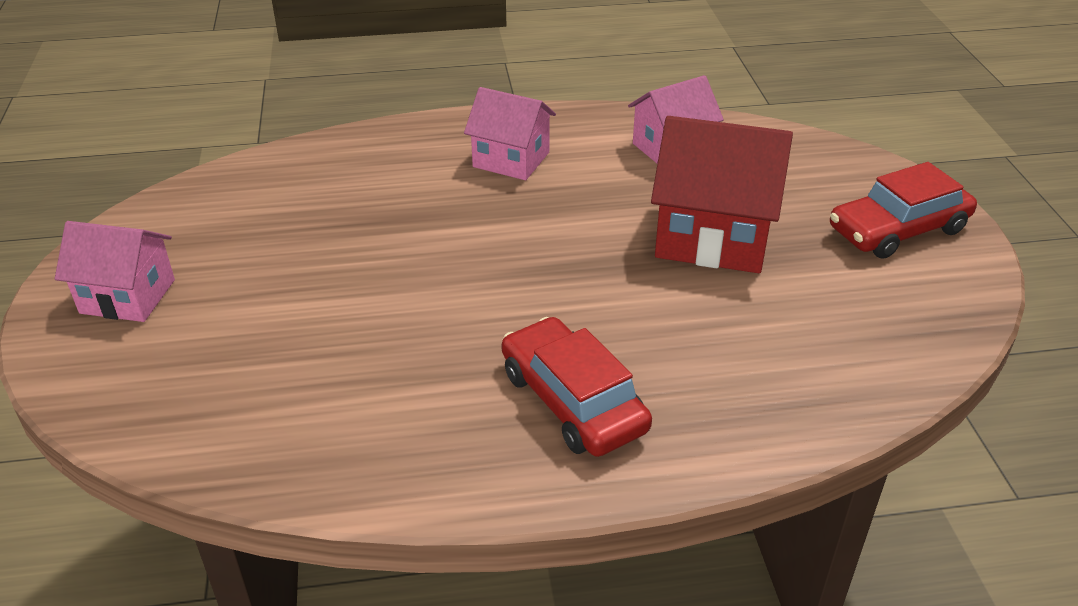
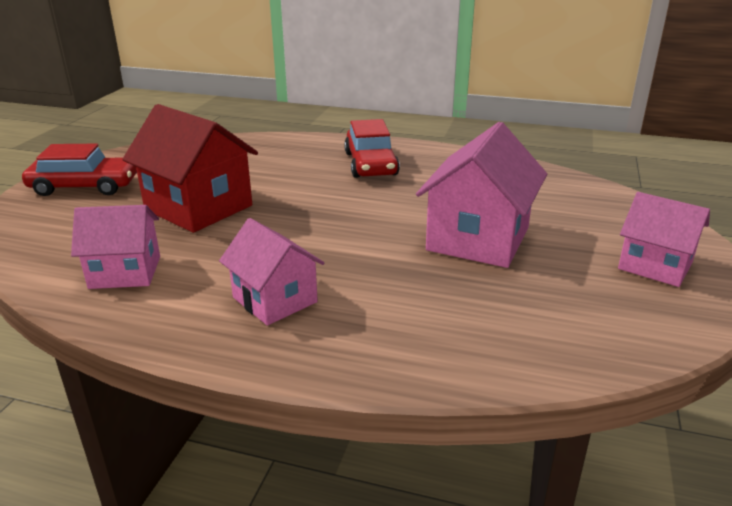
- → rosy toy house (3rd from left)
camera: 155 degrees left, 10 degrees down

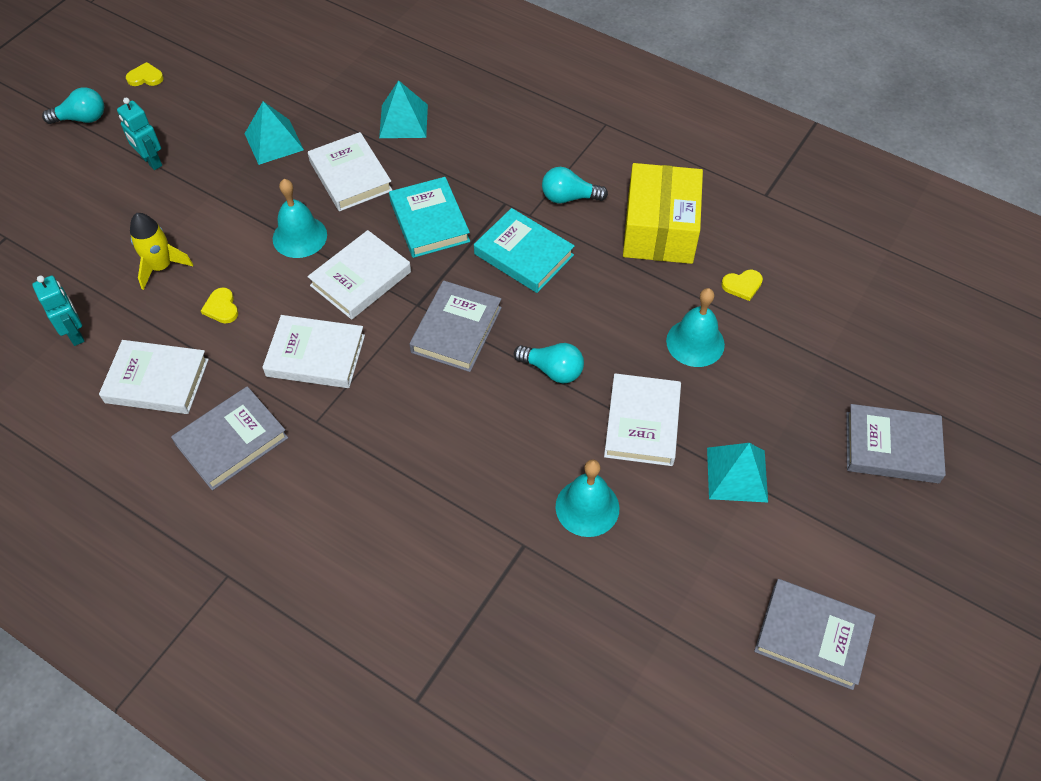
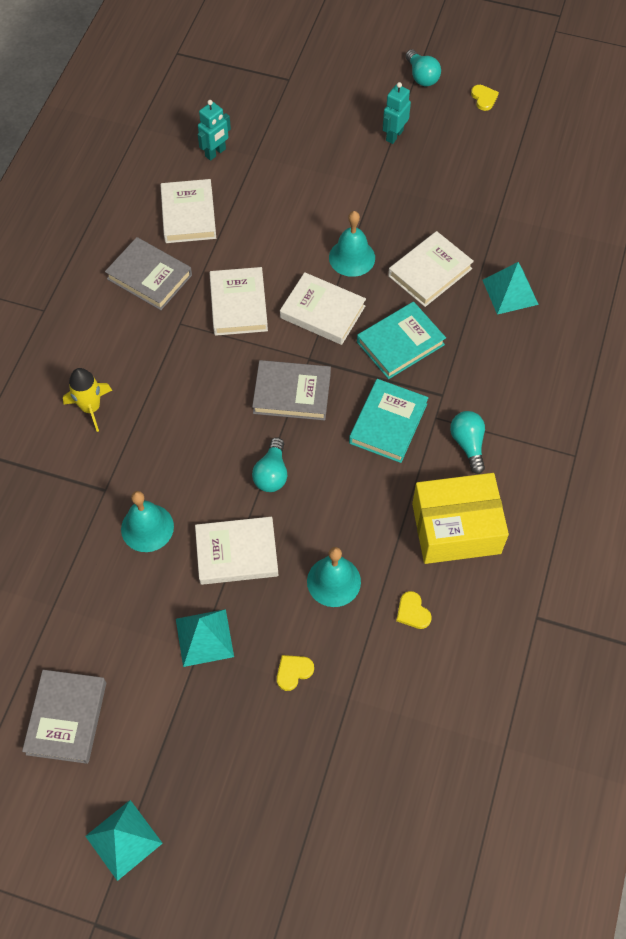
golden toy rocket, move
turquoise pyramid (1st from left), move
golden heart shape (2nd from left in the first image) → golden heart shape (1st from left), move
ash-grey hardcover (4th from left) → -
camera: 75 degrees right, 5 degrees up

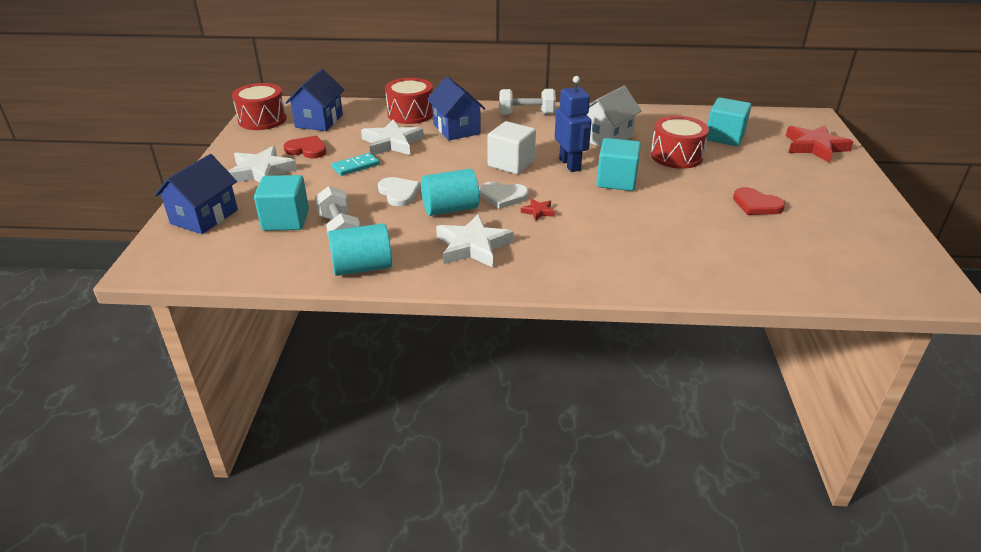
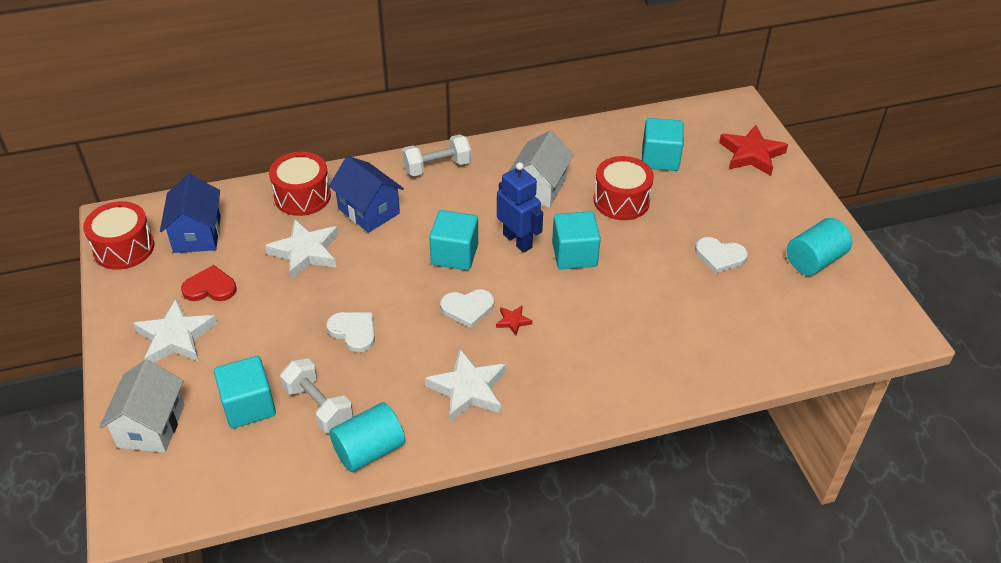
royal blue toy house (1st from left) → white toy house (1st from left)
white cube → turquoise cube (2nd from left)
scarlet heart shape (2nd from left) → white heart shape (3rd from left)
turquoise cylinder (2nd from left), move
turquoise domino tile → -
camera: 20 degrees left, 10 degrees up

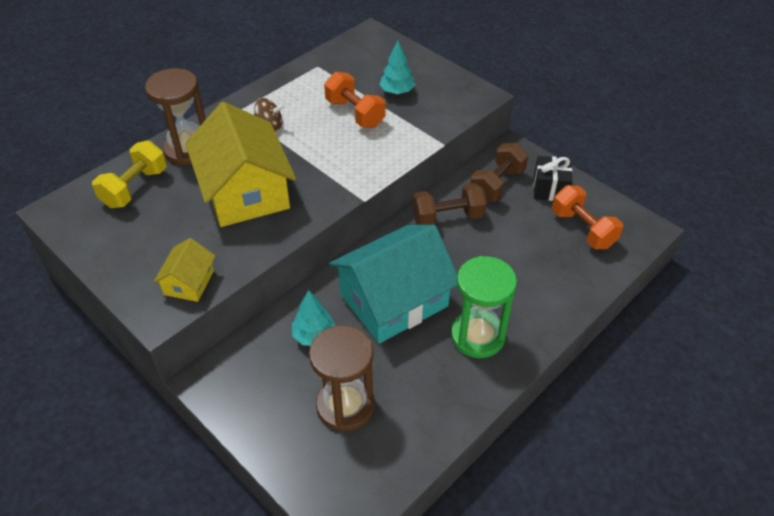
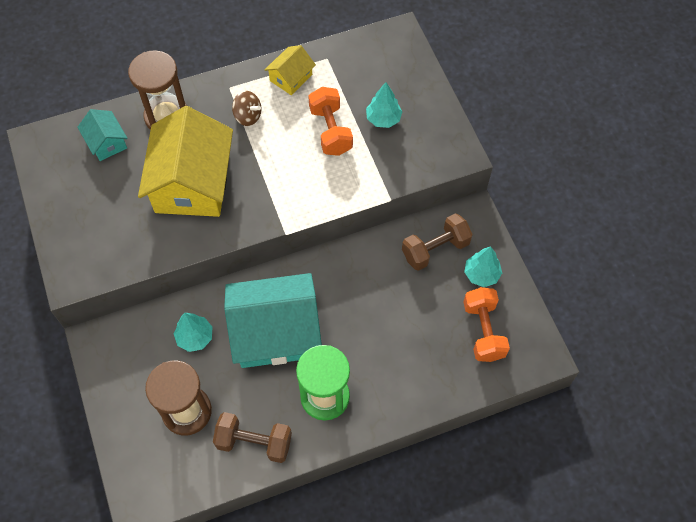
golden free weight → turquoise toy house (1st from left)
brown free weight (1st from left), move
golden toy house (1st from left in the first image) → golden toy house (2nd from left), move
jet-black gift → turquoise fir tree (3rd from left)
camera: 25 degrees right, 15 degrees up

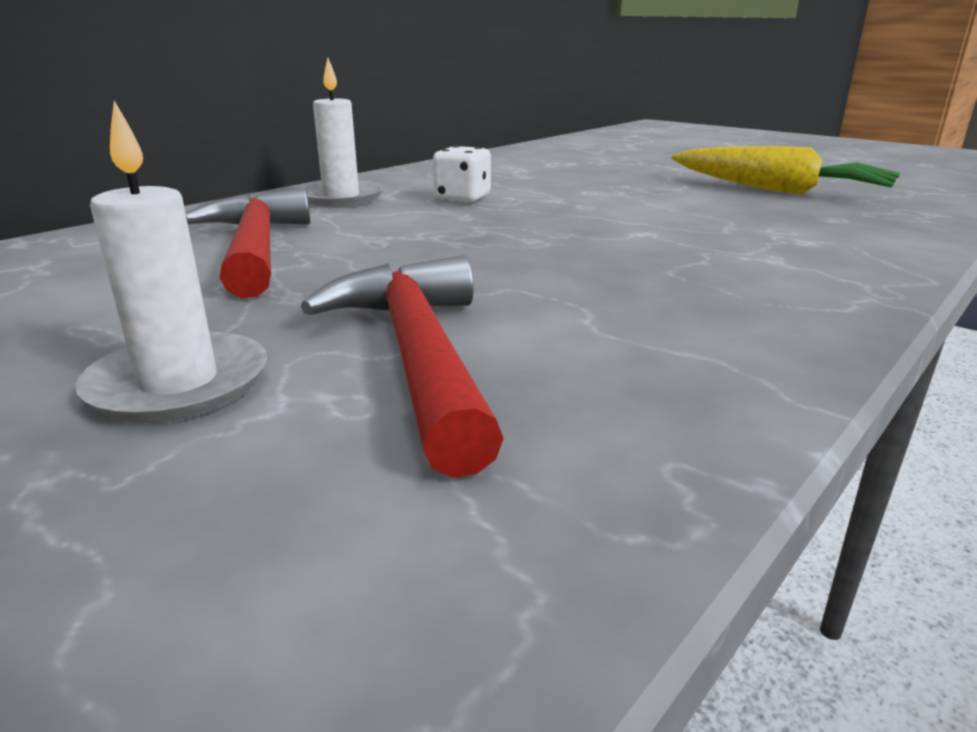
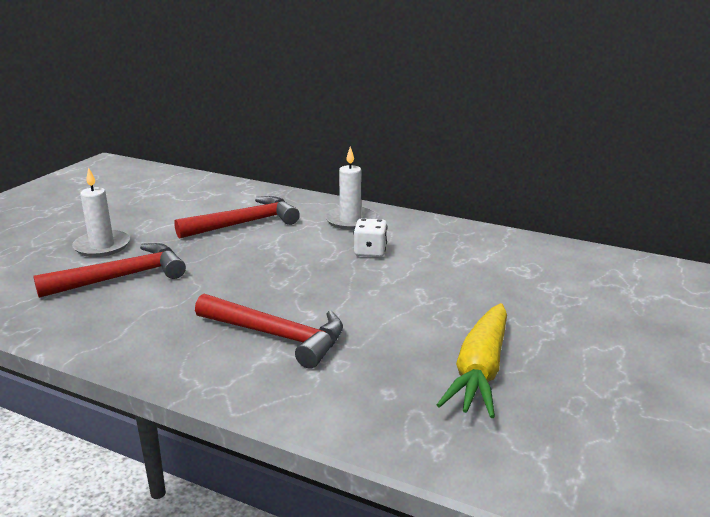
- → scarlet carpenter's hammer (3rd from left)
camera: 75 degrees right, 0 degrees up

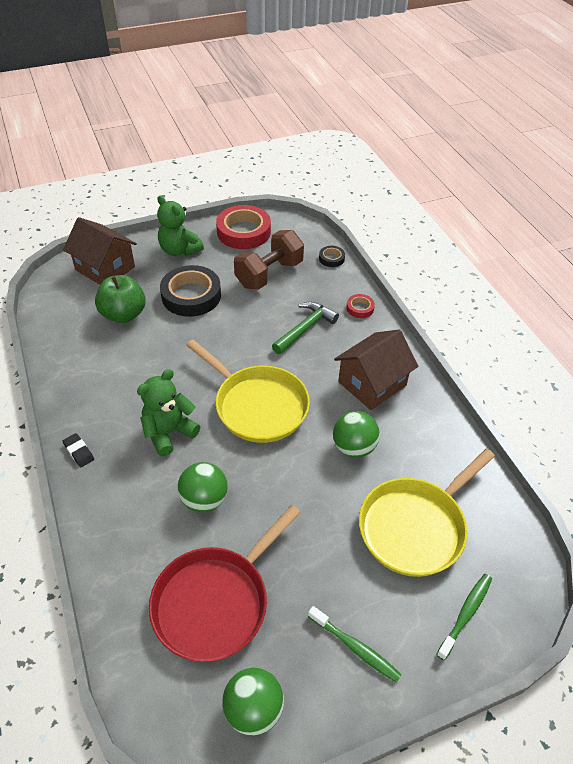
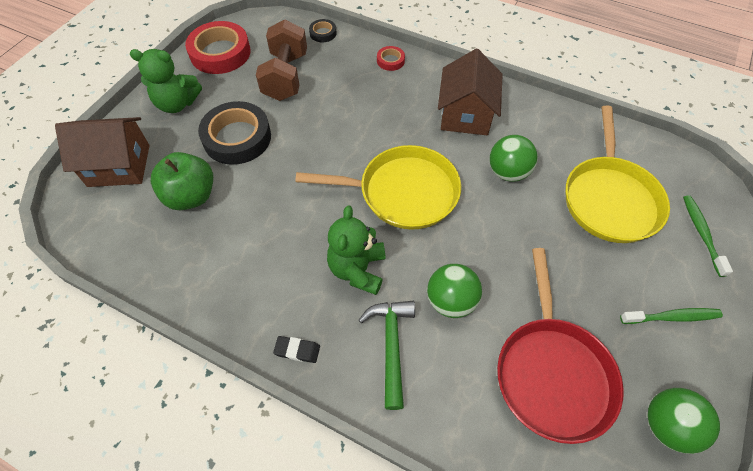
leaf-green carpenter's hammer, move
camera: 40 degrees left, 10 degrees up

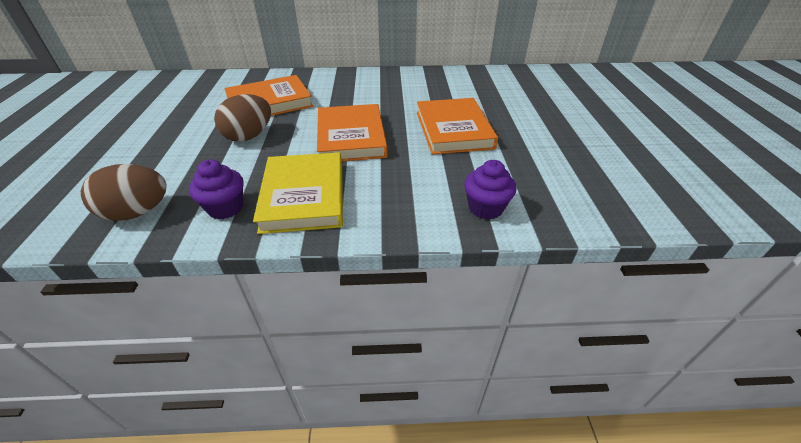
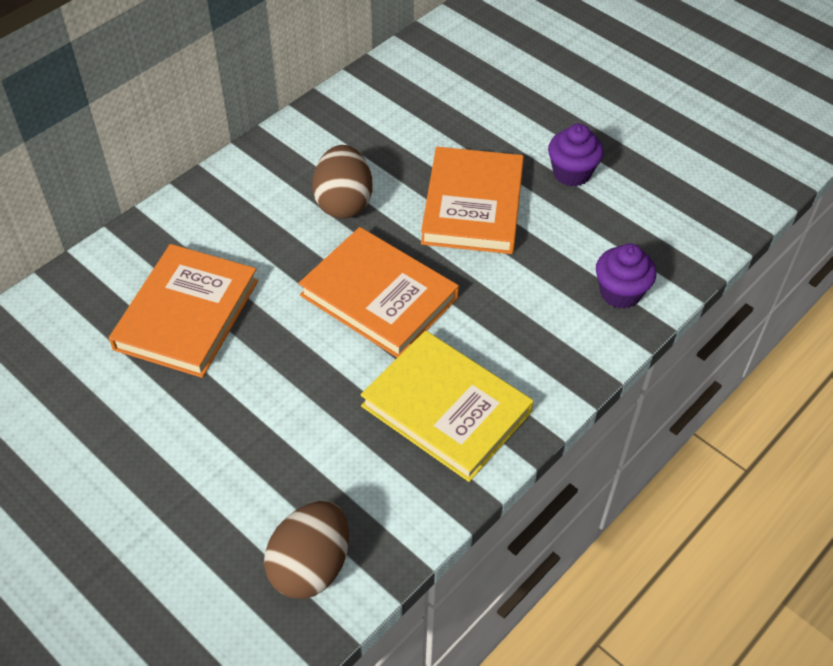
brown egg (2nd from left), move
bright orange hardcover (3rd from left), 60 degrees clockwise
purple muffin (1st from left), move
camera: 45 degrees left, 10 degrees up

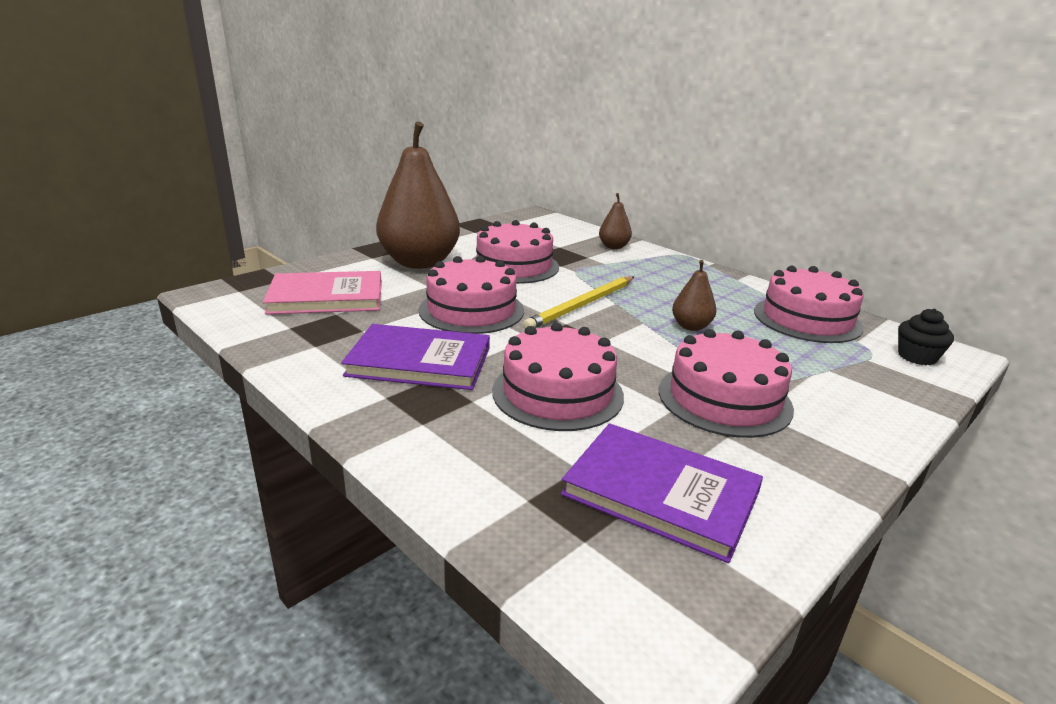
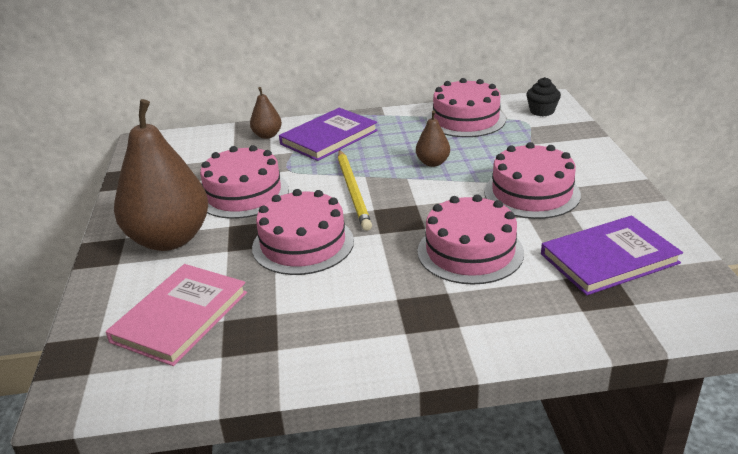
purple hardcover (1st from left), move
camera: 50 degrees left, 5 degrees up

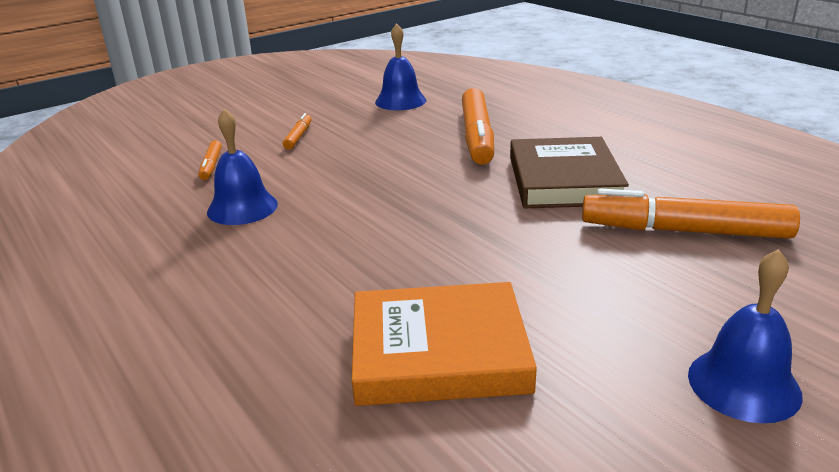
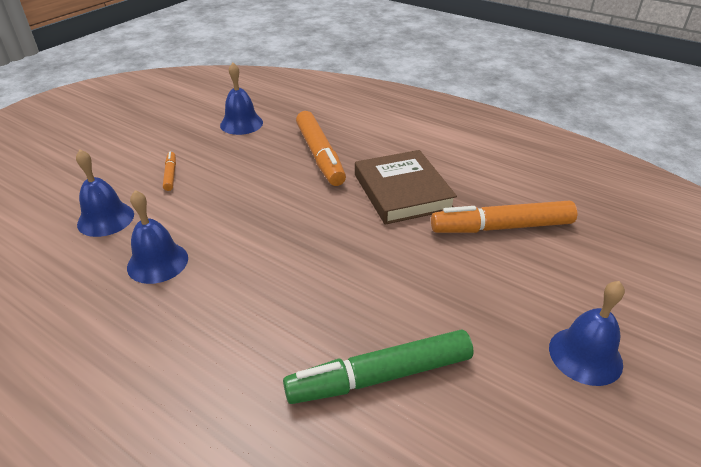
bright orange felt pen (1st from left) → royal blue hand bell (1st from left)
bright orange hardcover → leaf-green felt pen
camera: 20 degrees left, 10 degrees up

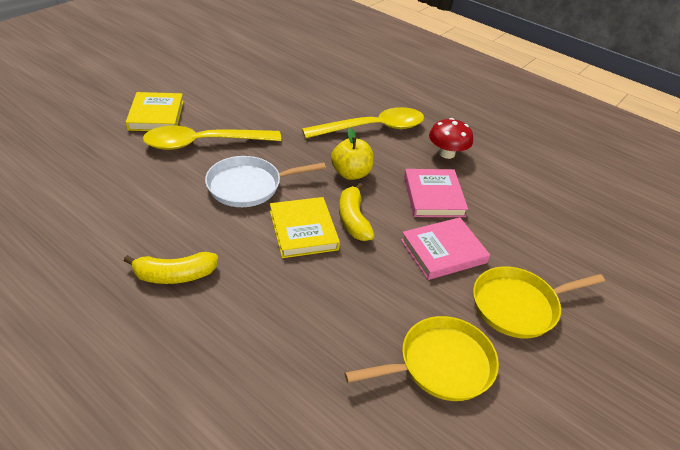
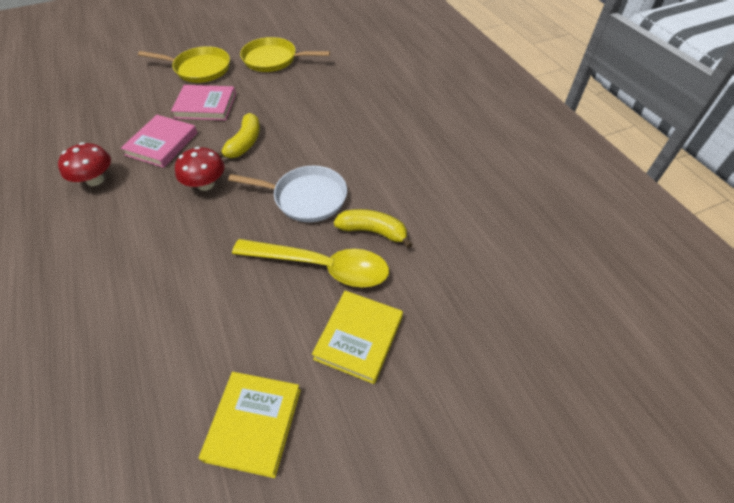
golden apple fruit → scarlet fungus (2nd from left)
golden hardcover (2nd from left in the first image) → golden hardcover (1st from left), move
golden toy banana (1st from left in the first image) → golden toy banana (2nd from left), move
golden teaspoon (2nd from left) → -
camera: 150 degrees left, 10 degrees up

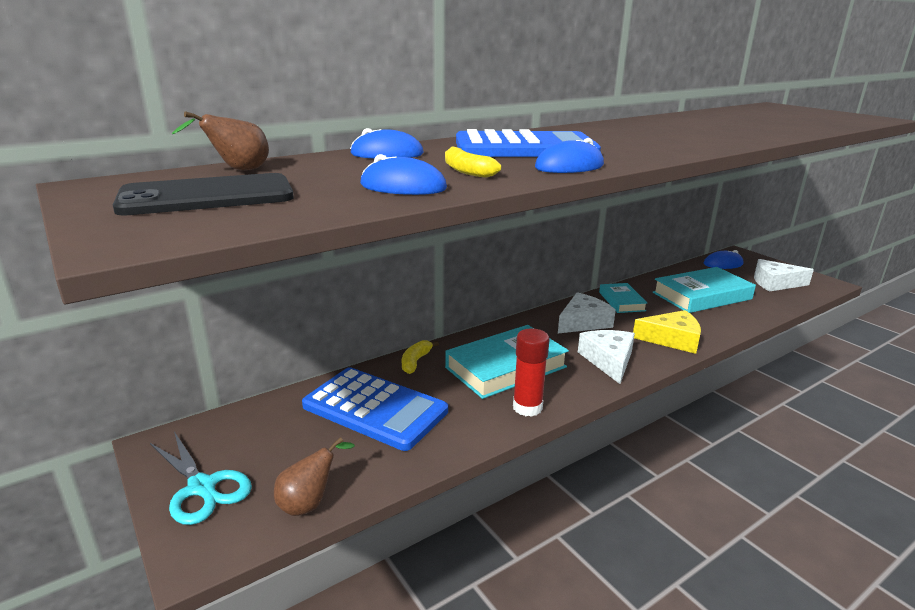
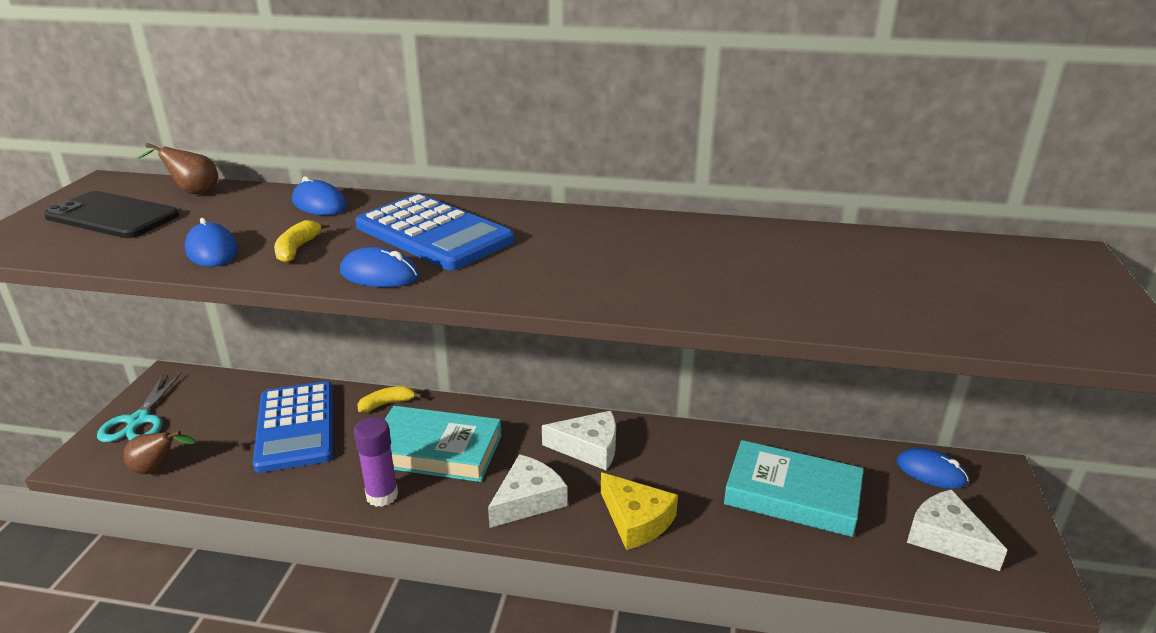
scarlet stick of glue → purple stick of glue
turquoise hardcover (2nd from left) → -
camera: 45 degrees right, 5 degrees up

